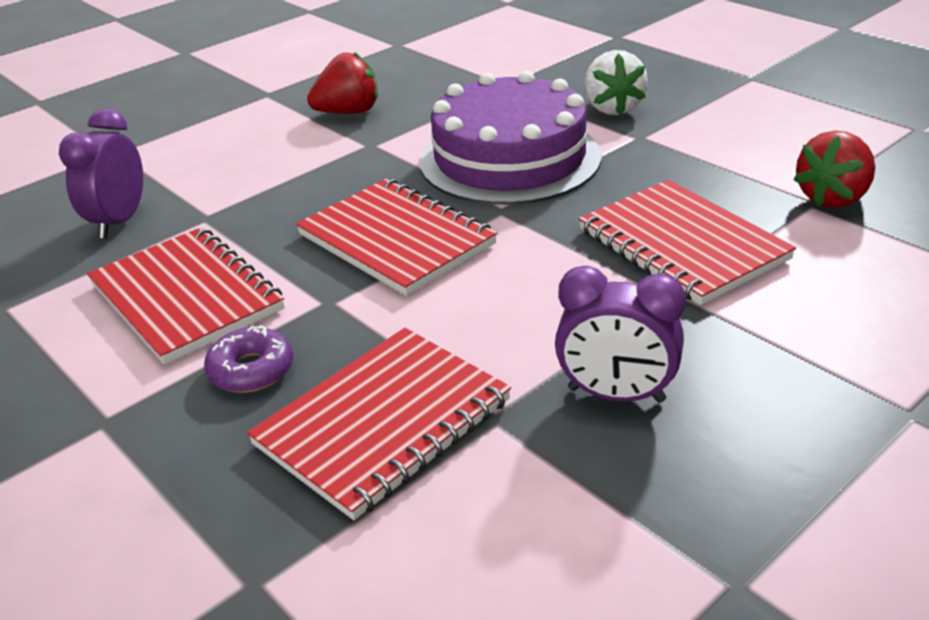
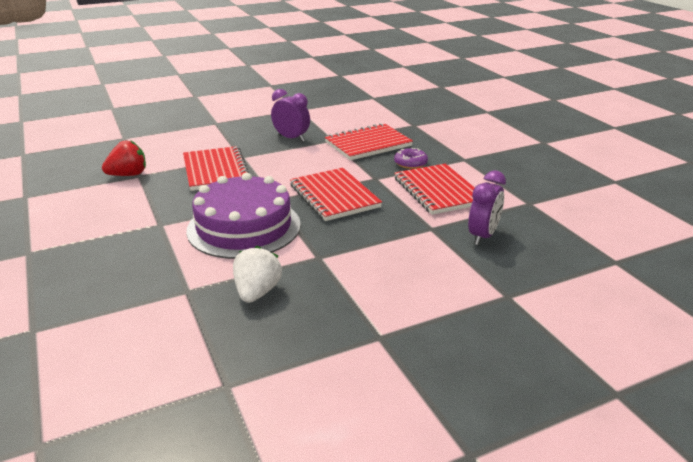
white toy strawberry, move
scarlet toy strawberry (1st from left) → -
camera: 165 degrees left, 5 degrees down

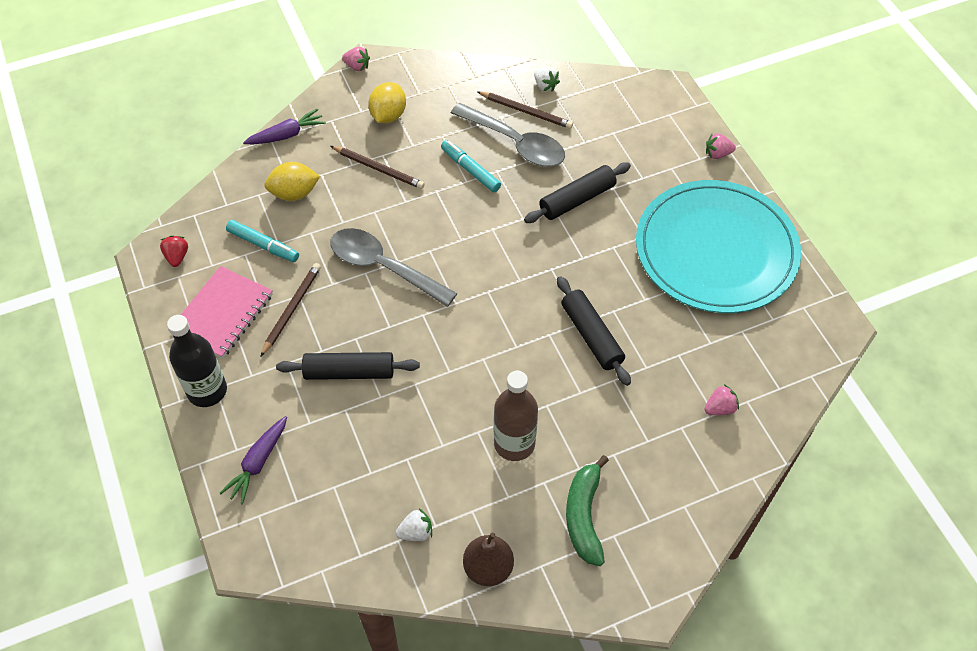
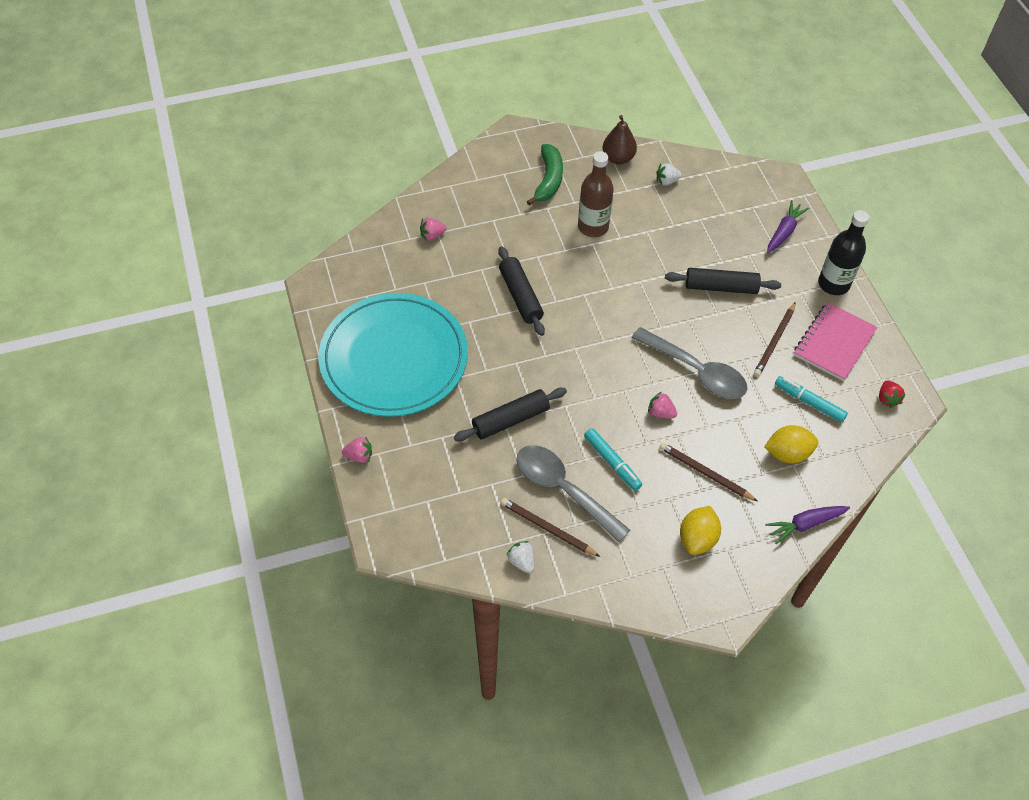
rosy toy strawberry (1st from left in the first image) → rosy toy strawberry (3rd from left), move
camera: 175 degrees left, 0 degrees up

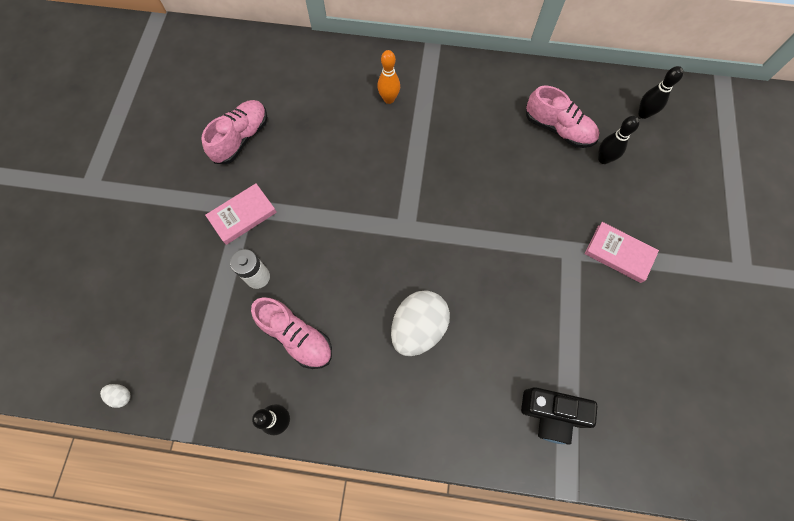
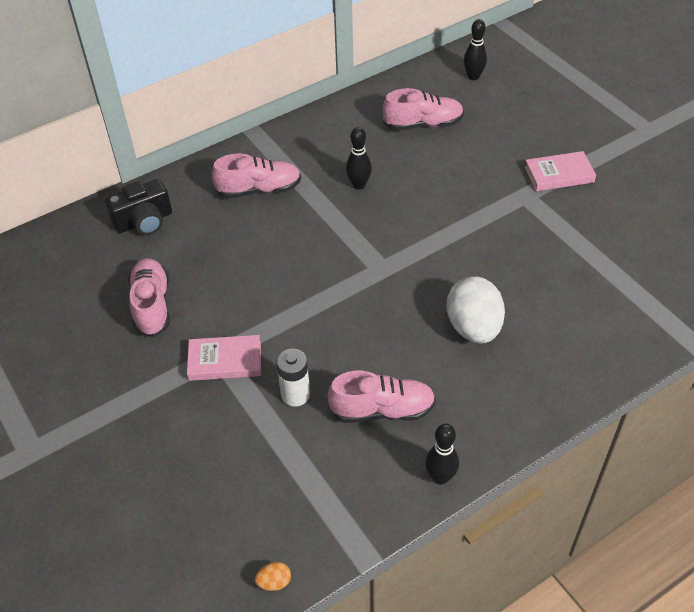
jet-black camera, move
rosy hardcover (1st from left), 75 degrees clockwise
bright orange skittle → rosy lace-up shoe (2nd from left)
white egg (1st from left) → bright orange egg
jet-black skittle (2nd from left in the first image) → jet-black skittle (1st from left), move
camera: 40 degrees left, 20 degrees down

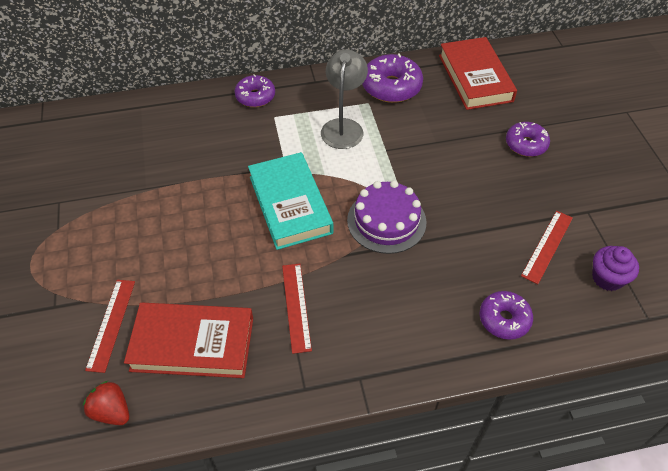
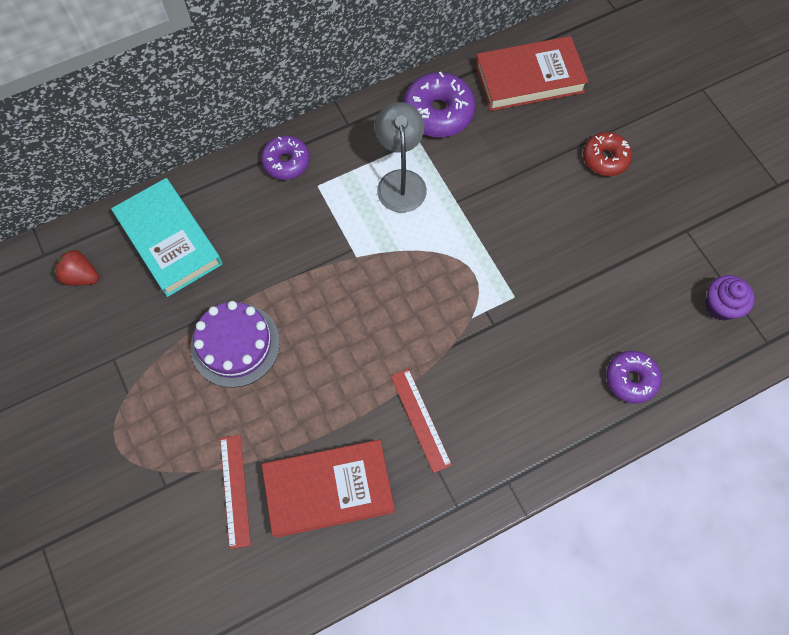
scarlet toy strawberry, move
turquoise hardcover, move
purple layer cake, move
scarlet hardcover (2nd from left), 75 degrees counterclockwise
purple doughnut (4th from left) → scarlet doughnut
scarlet straightedge (3rd from left) → -
camera: 15 degrees left, 15 degrees up

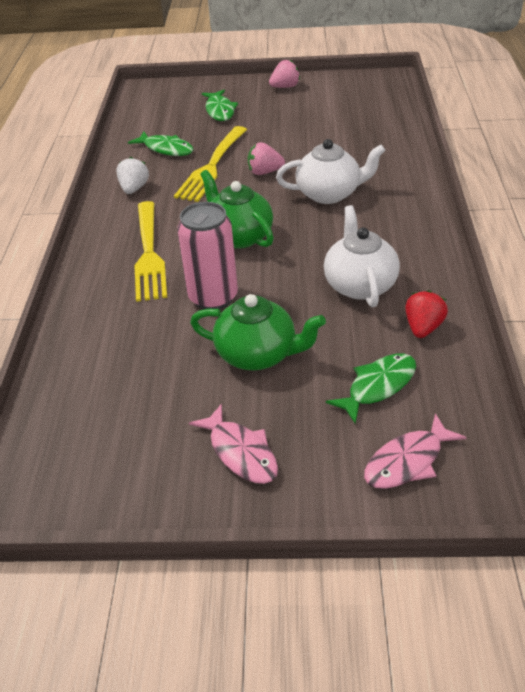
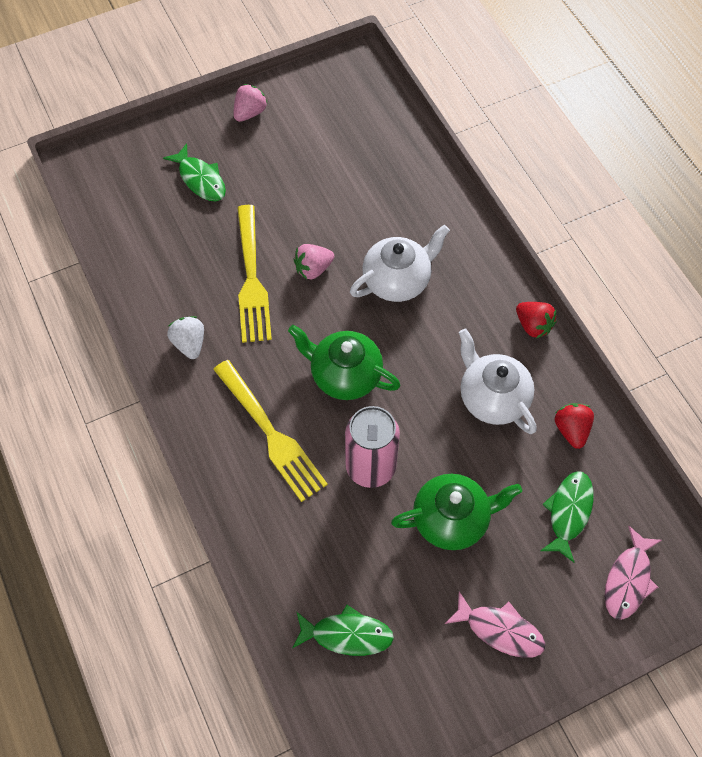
leaf-green fish (1st from left in the first image) → leaf-green fish (2nd from left), move
- → scarlet toy strawberry (1st from left)
camera: 30 degrees left, 20 degrees up

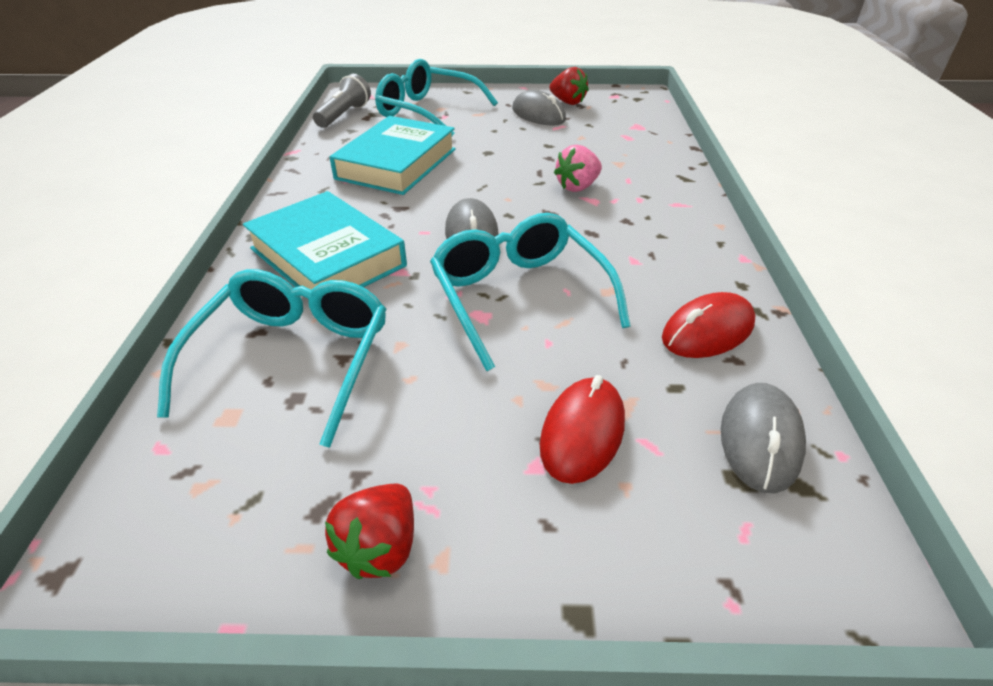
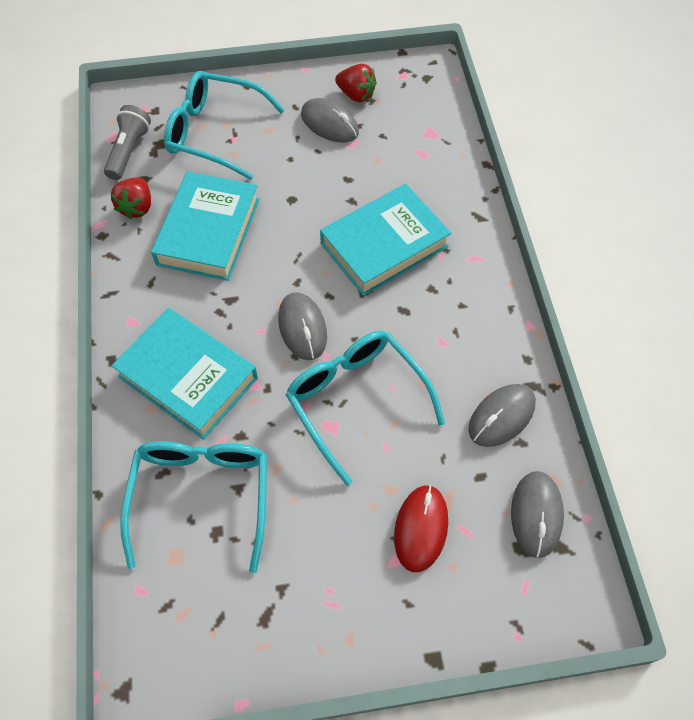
scarlet toy strawberry (1st from left), move
rosy toy strawberry → turquoise hardcover (3rd from left)
scarlet PC mouse (2nd from left) → ash-grey PC mouse (3rd from left)
camera: 10 degrees left, 20 degrees up

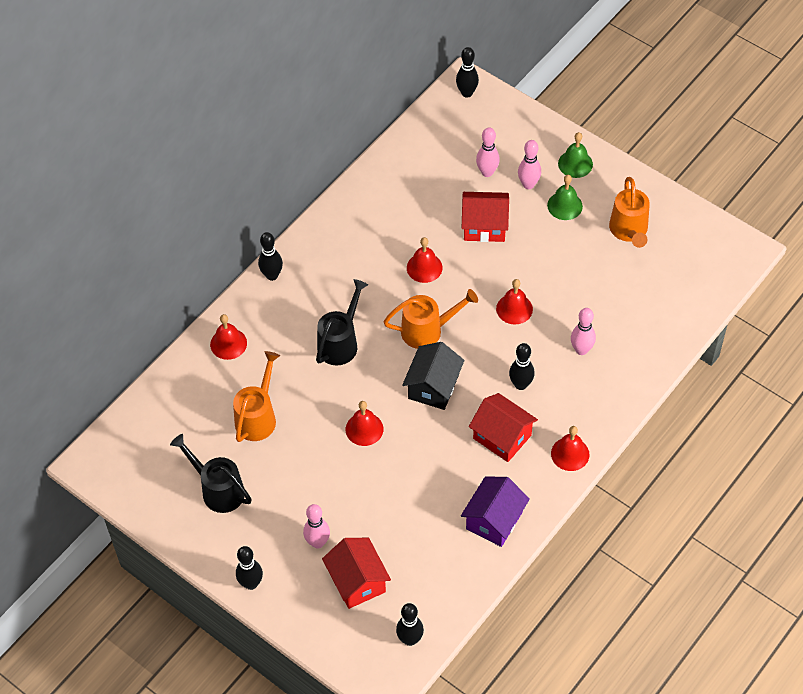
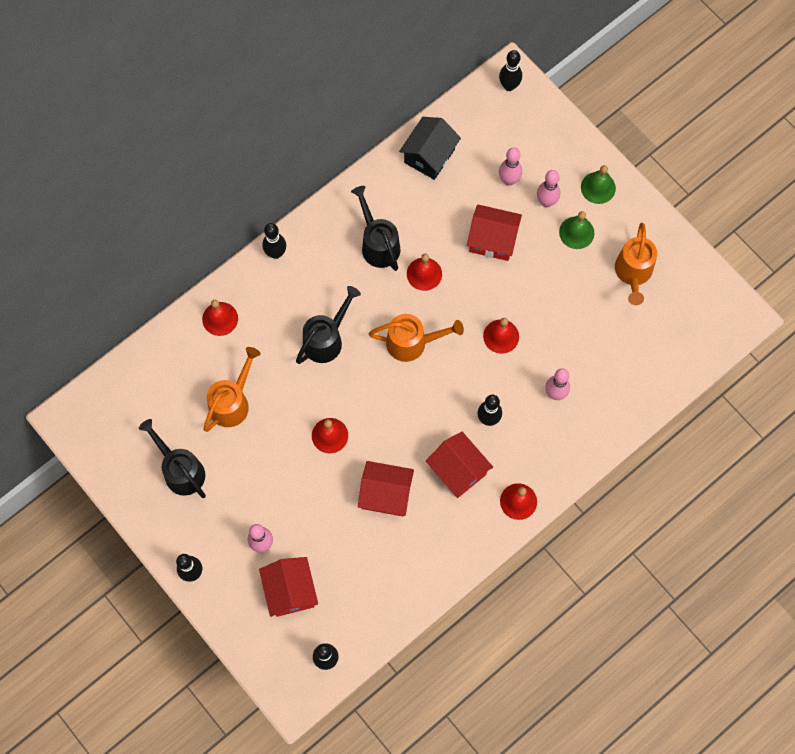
- → jet-black watering can (3rd from left)
- → scarlet toy house (2nd from left)
jet-black toy house, move
purple toy house → -
camera: 10 degrees right, 15 degrees up

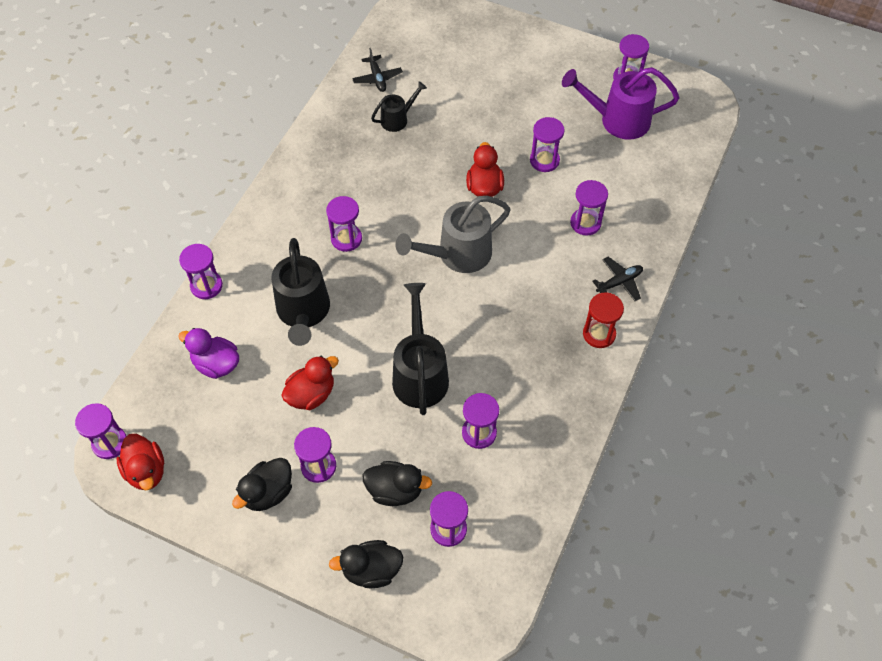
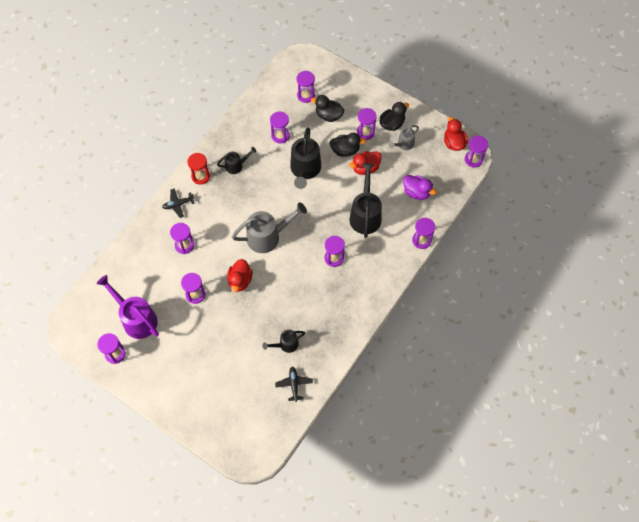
purple watering can, 150 degrees counterclockwise
- → jet-black watering can (1st from left)
jet-black duck (2nd from left), move
- → ash-grey watering can (2nd from left)
camera: 170 degrees left, 5 degrees up

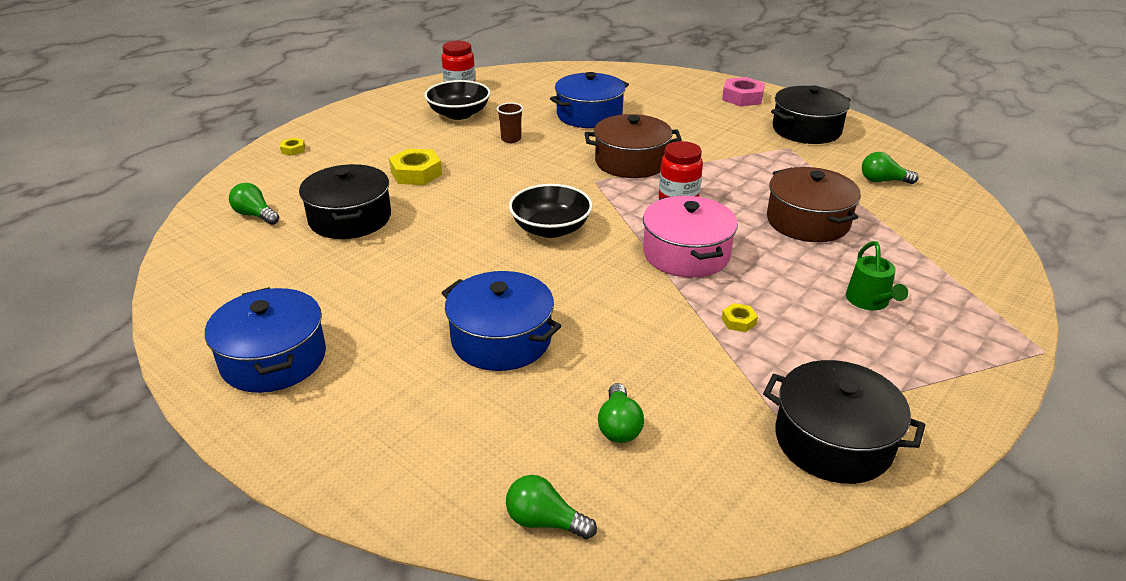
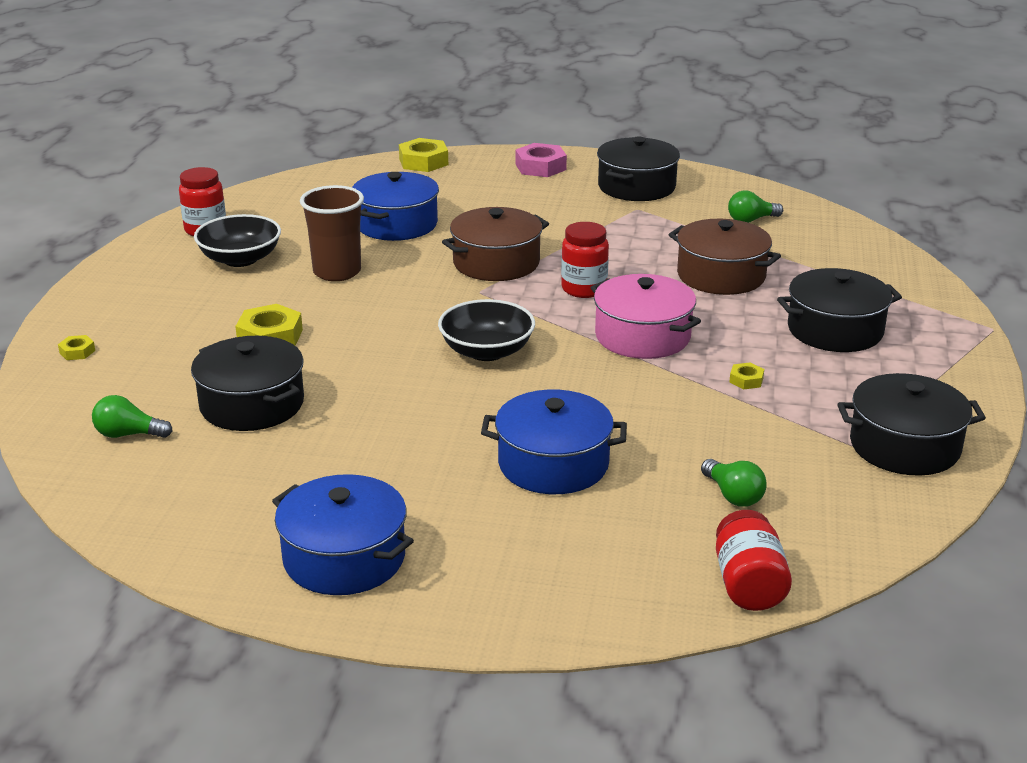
brown cup, x1.89
- → golden nut (3rd from left)
leaf-green light bulb (2nd from left) → scarlet jam jar (3rd from left)
leaf-green watering can → jet-black stockpot (3rd from left)
camera: 30 degrees left, 5 degrees down

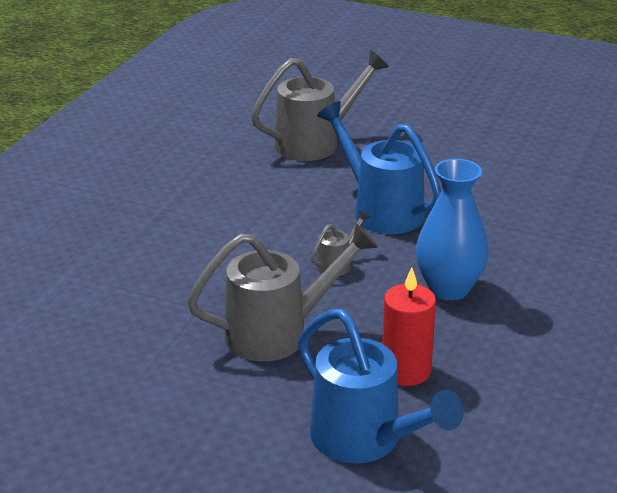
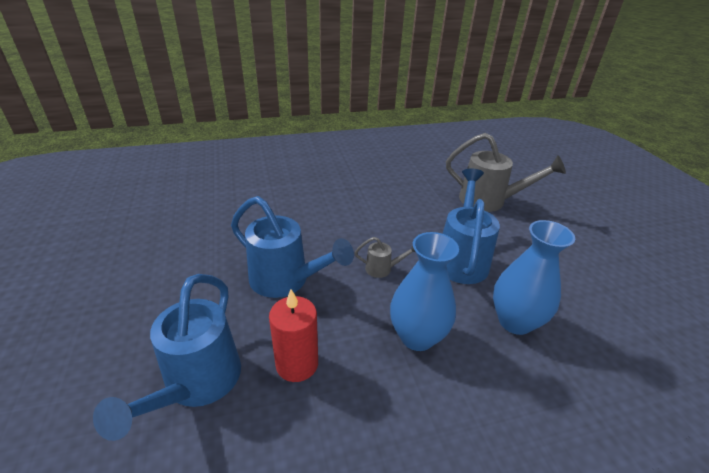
ash-grey watering can (1st from left) → royal blue watering can (2nd from left)
- → royal blue vase (2nd from left)
camera: 50 degrees right, 5 degrees up

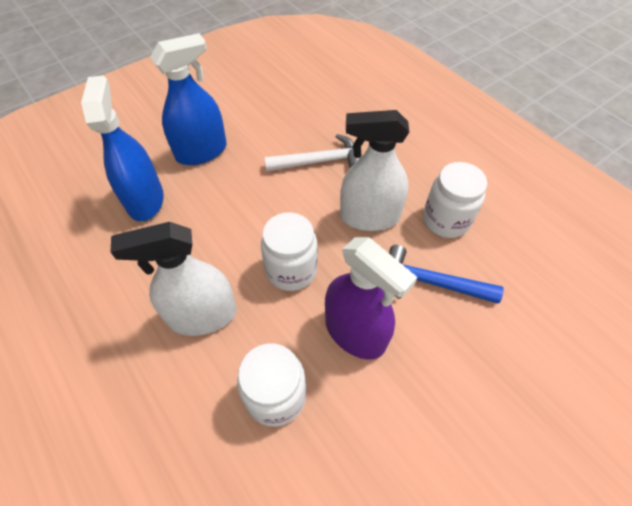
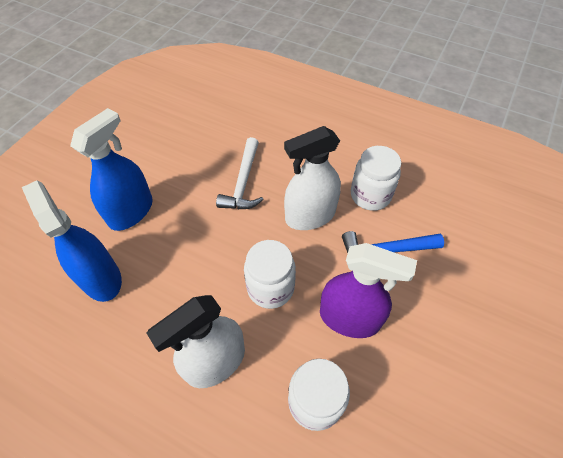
white carpenter's hammer, 135 degrees clockwise
camera: 25 degrees left, 0 degrees up

